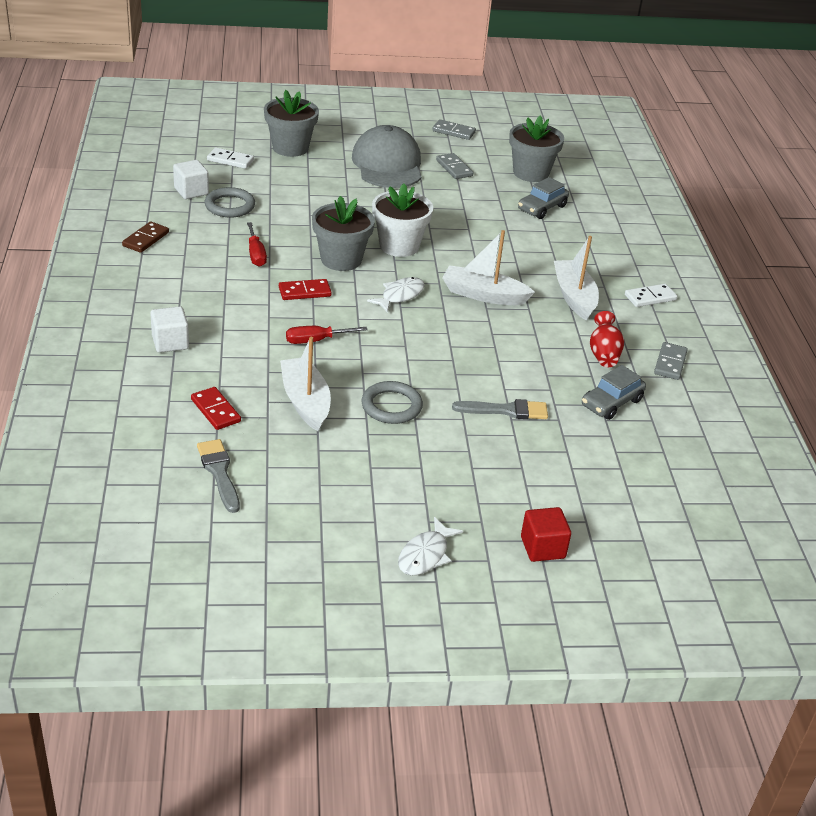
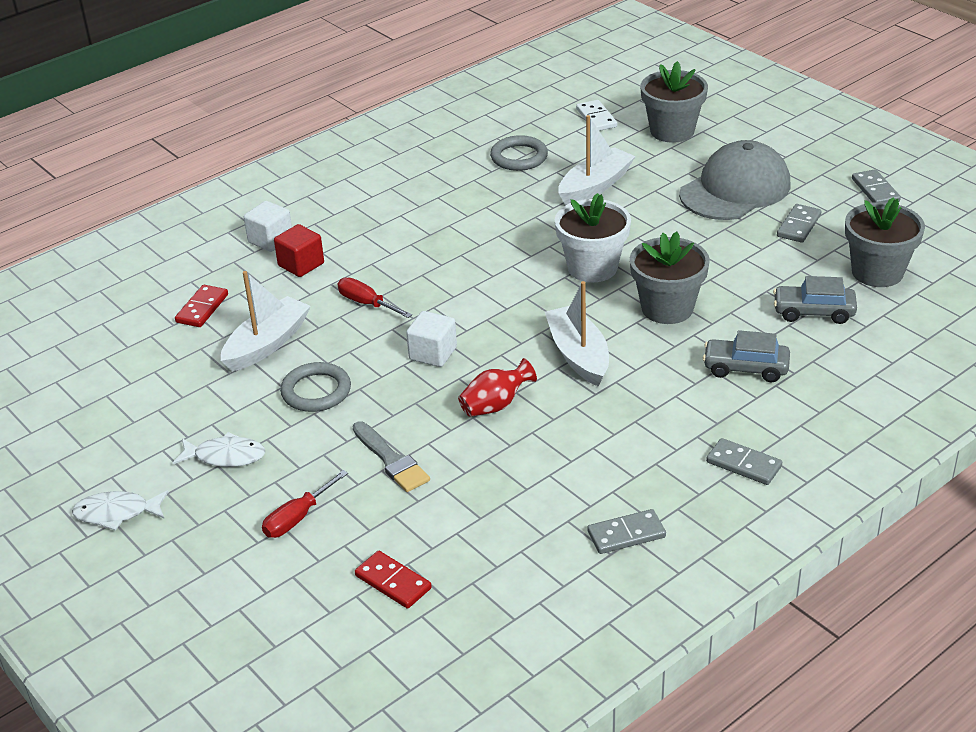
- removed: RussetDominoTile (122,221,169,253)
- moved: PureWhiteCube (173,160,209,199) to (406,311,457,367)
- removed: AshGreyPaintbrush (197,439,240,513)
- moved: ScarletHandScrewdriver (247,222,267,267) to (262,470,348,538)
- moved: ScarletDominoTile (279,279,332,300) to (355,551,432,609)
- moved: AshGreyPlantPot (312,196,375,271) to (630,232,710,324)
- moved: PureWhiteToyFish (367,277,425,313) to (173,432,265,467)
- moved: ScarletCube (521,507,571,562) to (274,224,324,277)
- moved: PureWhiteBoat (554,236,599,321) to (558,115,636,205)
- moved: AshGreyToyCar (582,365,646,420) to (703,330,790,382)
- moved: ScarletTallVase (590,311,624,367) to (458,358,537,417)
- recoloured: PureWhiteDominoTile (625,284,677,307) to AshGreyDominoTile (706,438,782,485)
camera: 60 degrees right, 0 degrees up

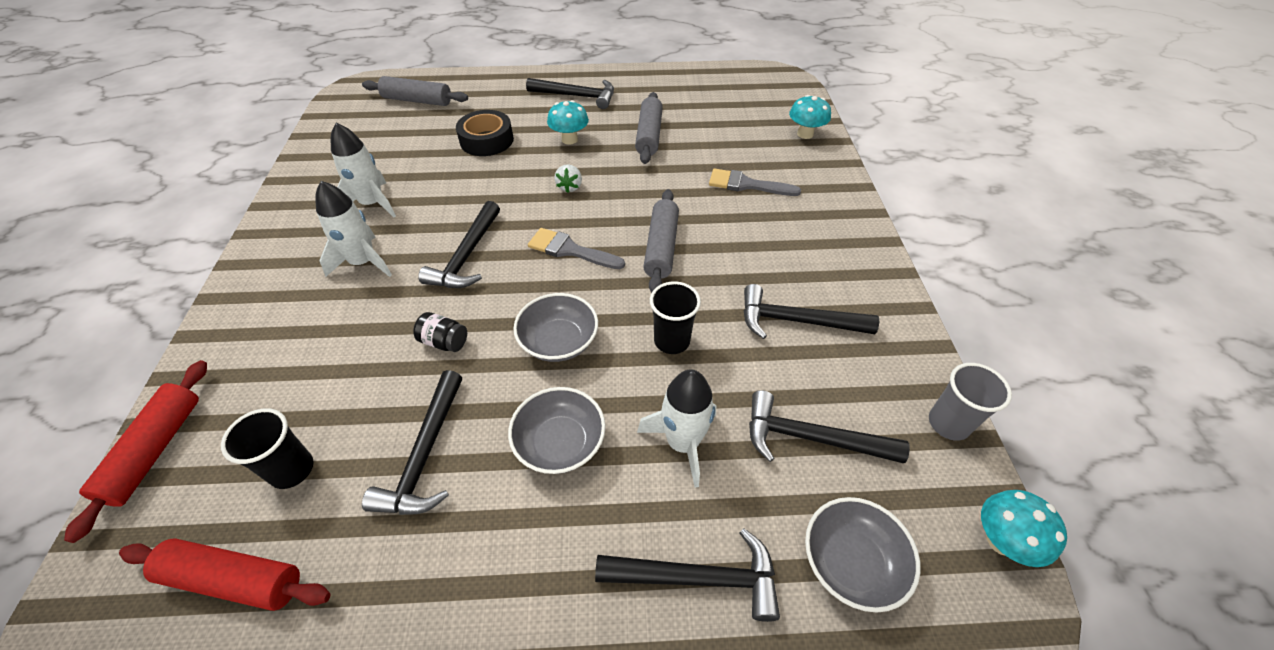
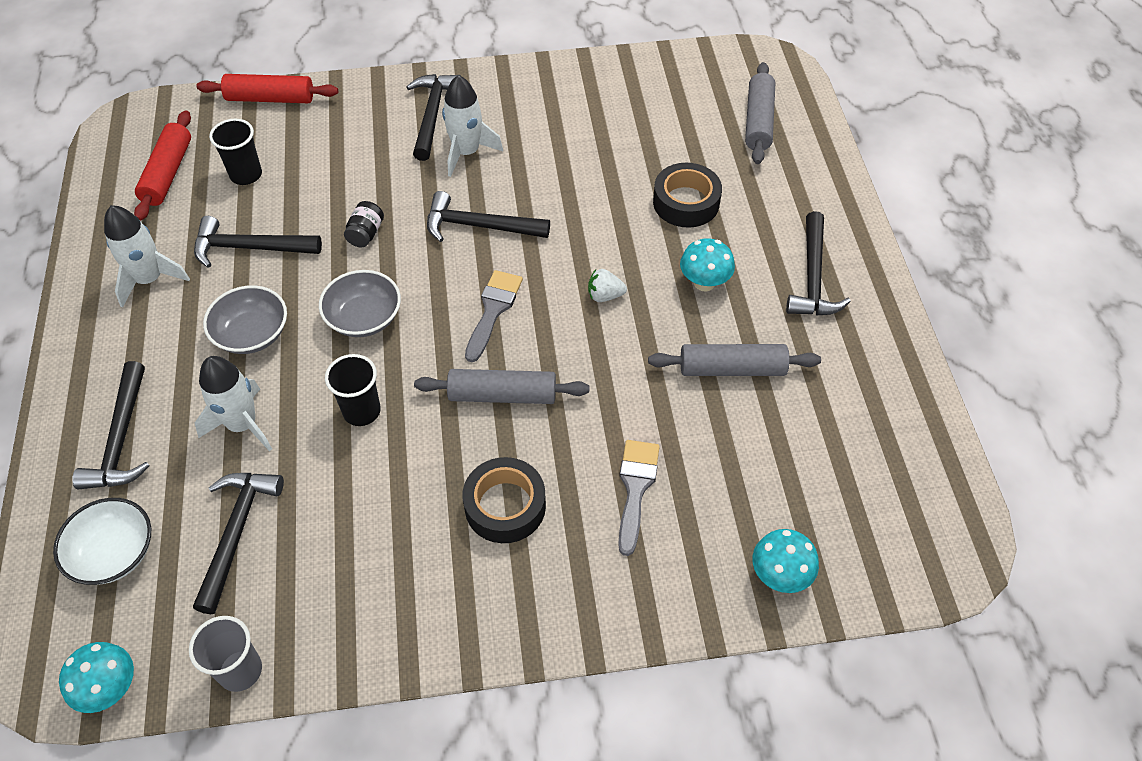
- moved: PureWhiteSpaceship (331,123,396,217) to (104,205,190,307)
- moved: EbonyHammer (743,284,879,339) to (406,74,461,161)
- recoloured: AshGreyBowl (805,497,921,613) to PureWhiteBowl (53,498,151,585)
- added: EbonyTape (462,457,546,543)
camera: 85 degrees right, 5 degrees up

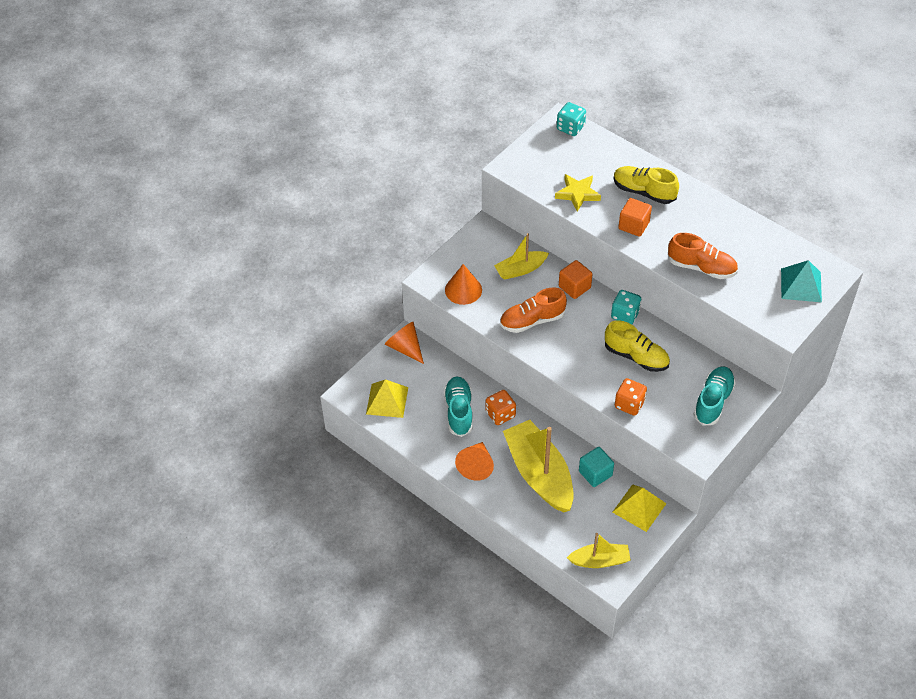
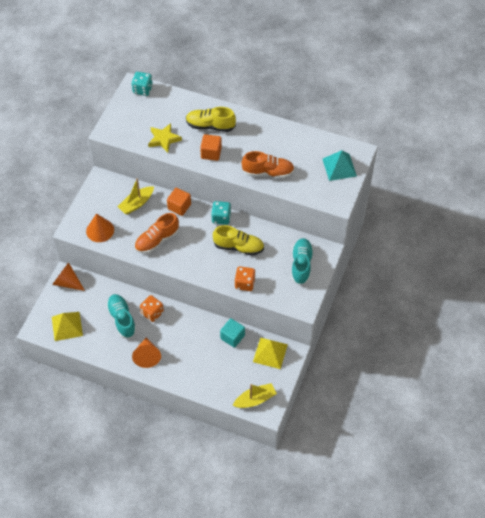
- removed: GoldenBoat (503,420,574,513)
camera: 20 degrees left, 5 degrees up

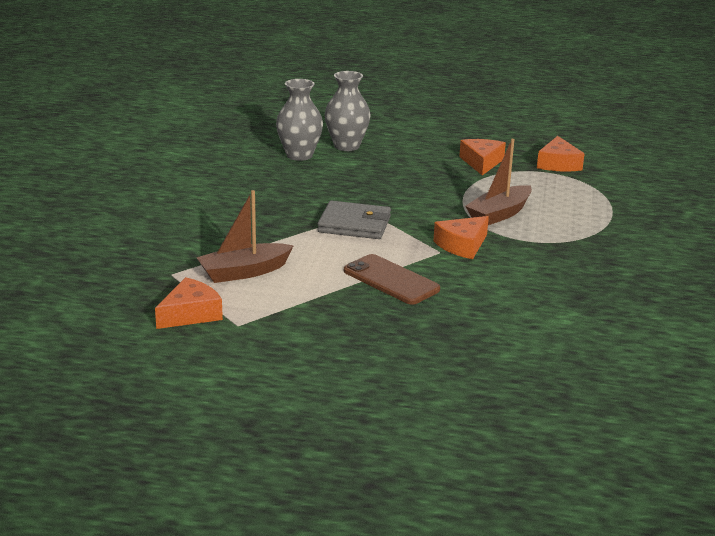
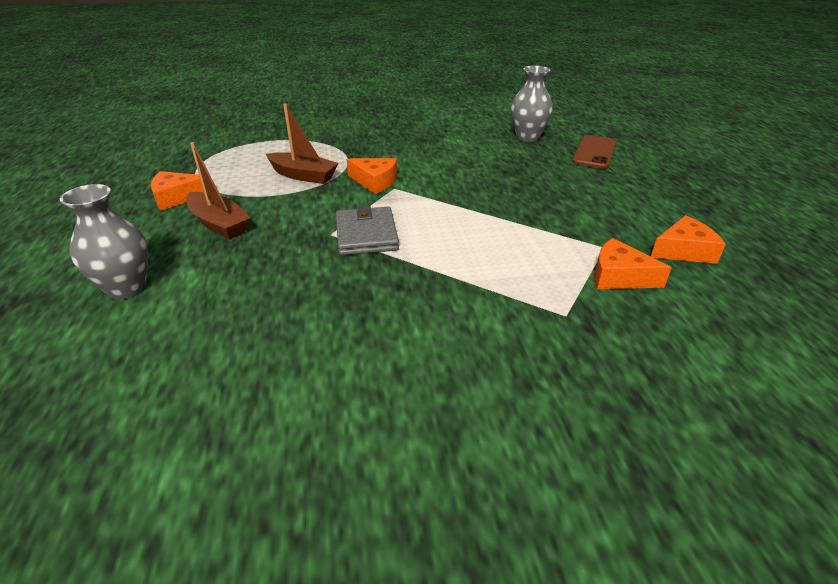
- moved: RussetBoat (196,190,294,283) to (186,142,250,239)
- moved: AshGreyTallVase (276,79,323,161) to (511,66,553,142)
- moved: RussetPhone (344,254,440,305) to (572,135,616,169)
- moved: OrangeCheese (537,136,585,172) to (651,215,726,264)
camera: 110 degrees left, 10 degrees up

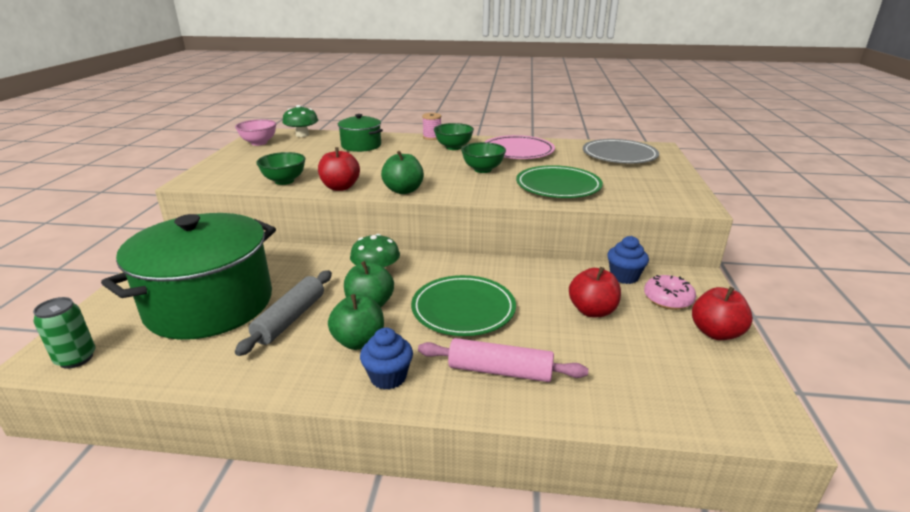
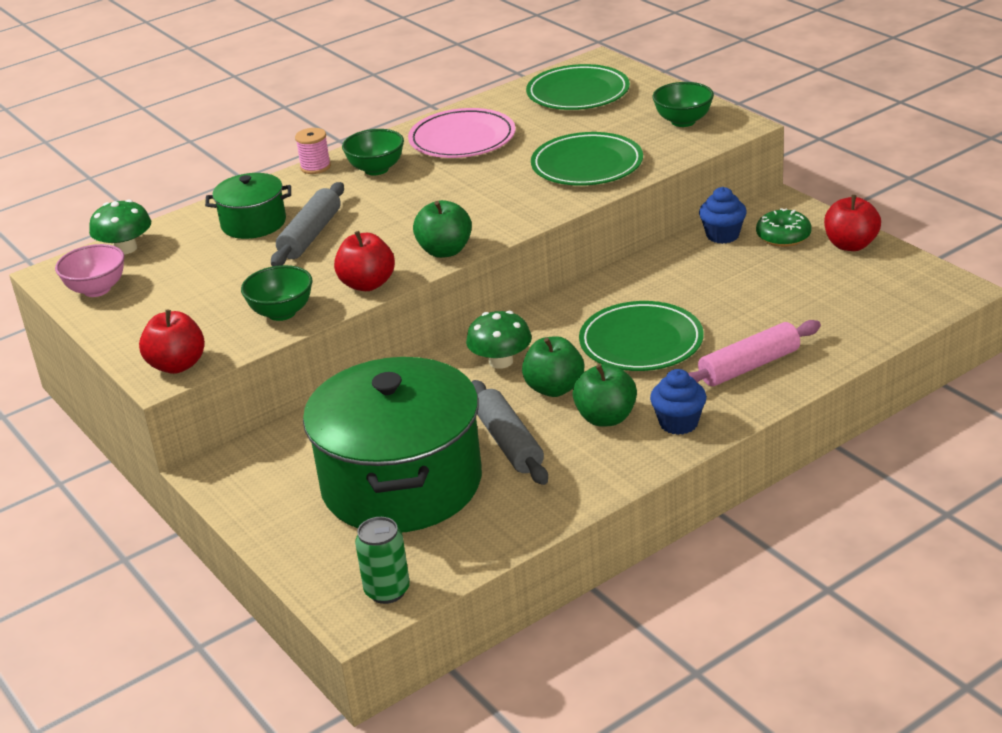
- moved: LeafGreenBowl (461,142,506,173) to (652,82,714,127)
- moved: ScarletApple (569,267,621,317) to (139,310,205,374)
- recoloured: AshGreyPlate (583,139,659,163) to LeafGreenPlate (526,64,630,110)
- recoloured: RosePinkDonut (644,275,696,310) to LeafGreenDonut (756,208,812,247)
- added: AshGreyRollingPin (271,182,344,266)
camera: 40 degrees left, 5 degrees up

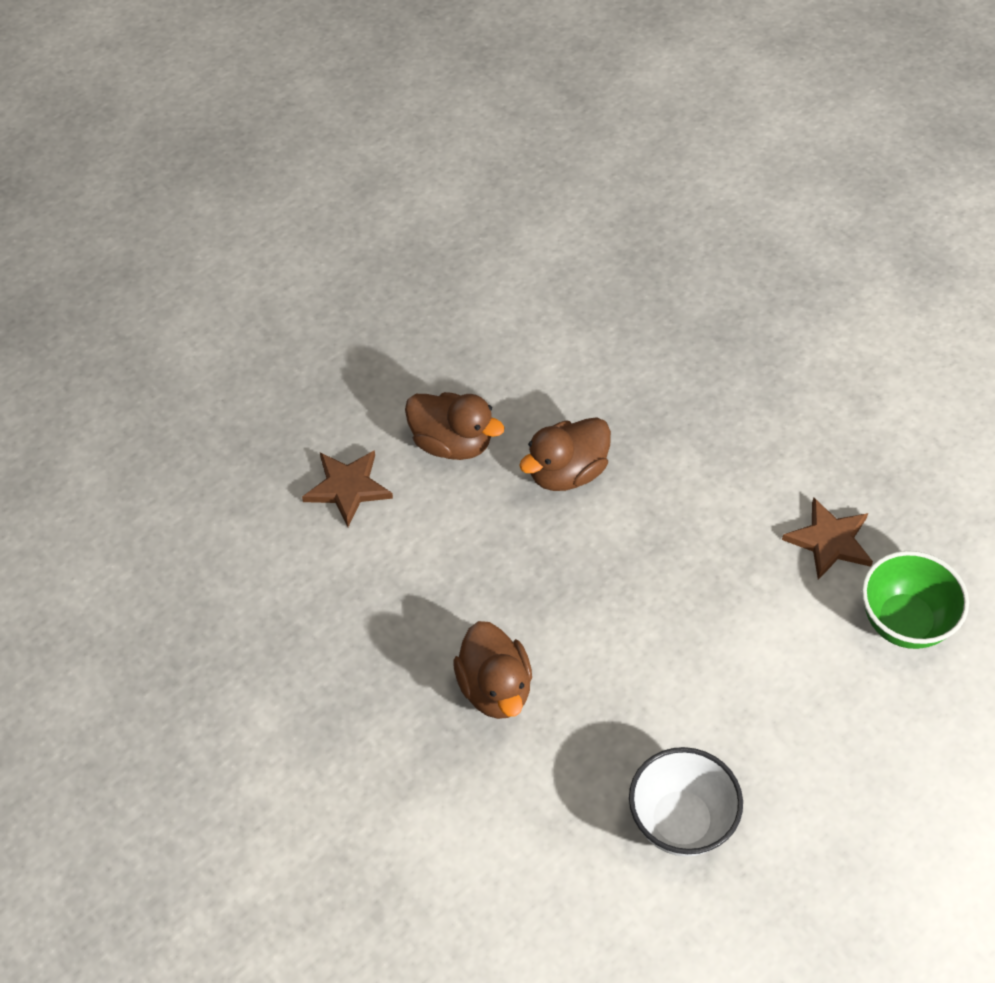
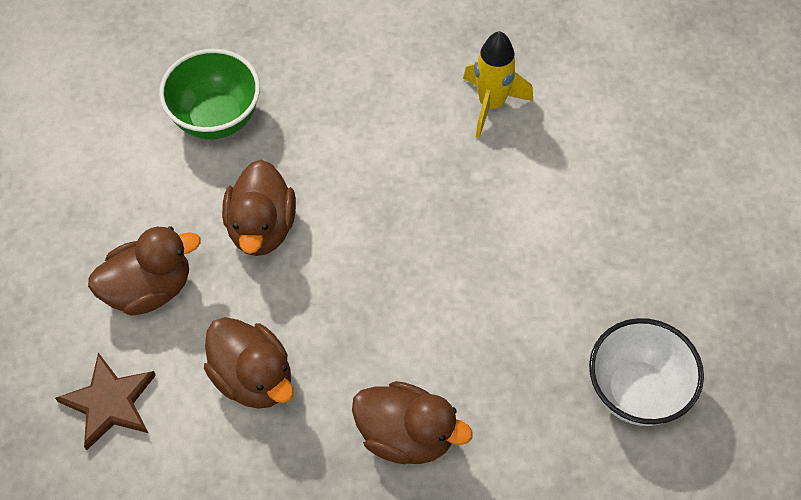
- replaced: RussetStar (782,498,873,580) to GoldenSpaceship (463,31,533,138)
- moved: LeafGreenBowl (862,551,969,649) to (159,49,260,139)
- added: RussetRubberDuck (204,317,294,409)
camera: 50 degrees left, 5 degrees up

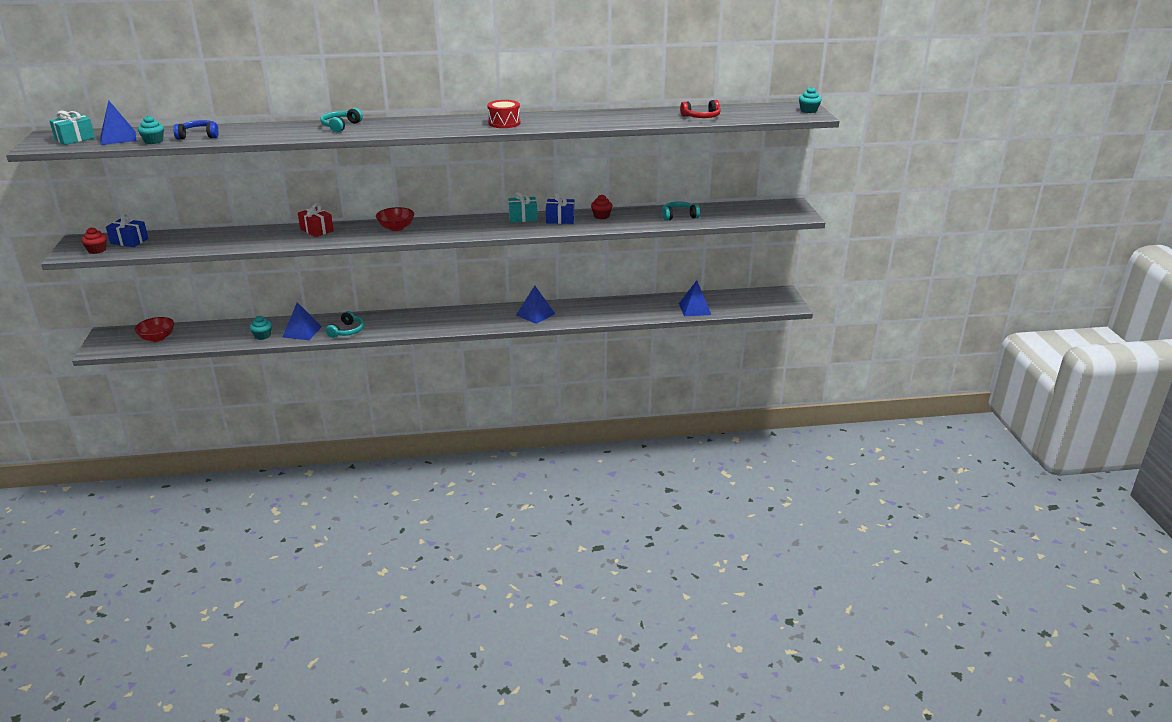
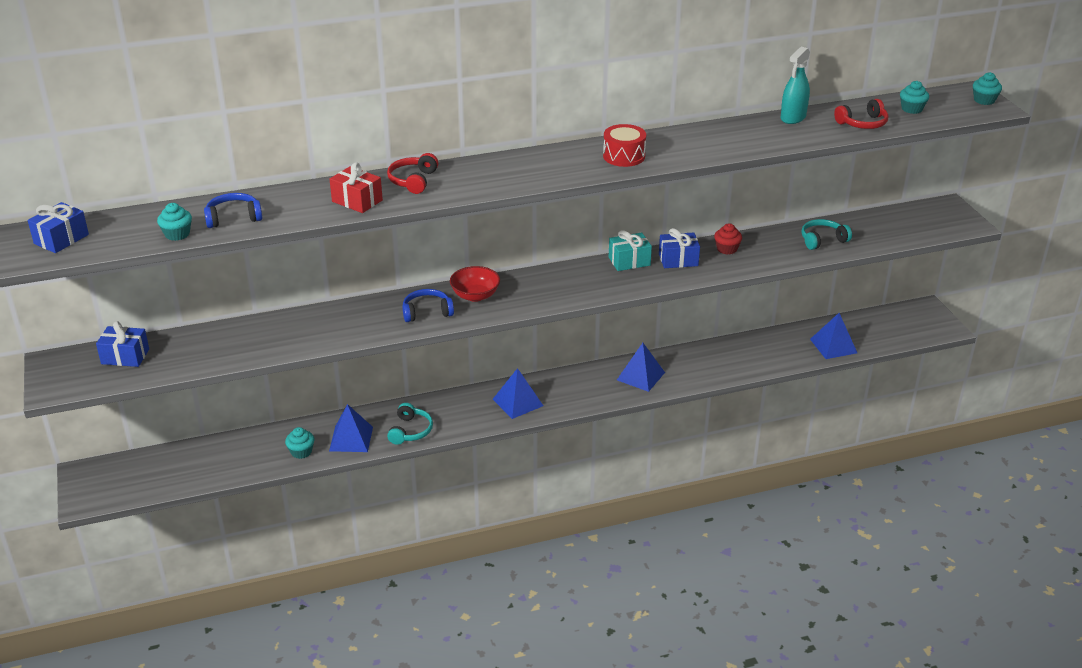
- recoloured: TealPresent (49,111,95,145) to BluePresent (28,202,89,253)
- removed: ScarletMuffin (81,227,107,254)
- moved: BlueSolidPyramid (101,100,136,145) to (493,368,543,419)
- removed: ScarletBowl (135,317,174,342)
- moved: ScarletPresent (298,204,334,237) to (330,162,383,213)
- recoloured: TealOverEarHeadphones (320,108,363,132) to ScarletOverEarHeadphones (387,153,438,194)
- added: BlueOverEarHeadphones (402,289,454,322)
- added: TealSprayer (781,47,810,124)
- added: TealMuffin (900,81,929,114)
camera: 10 degrees left, 5 degrees up

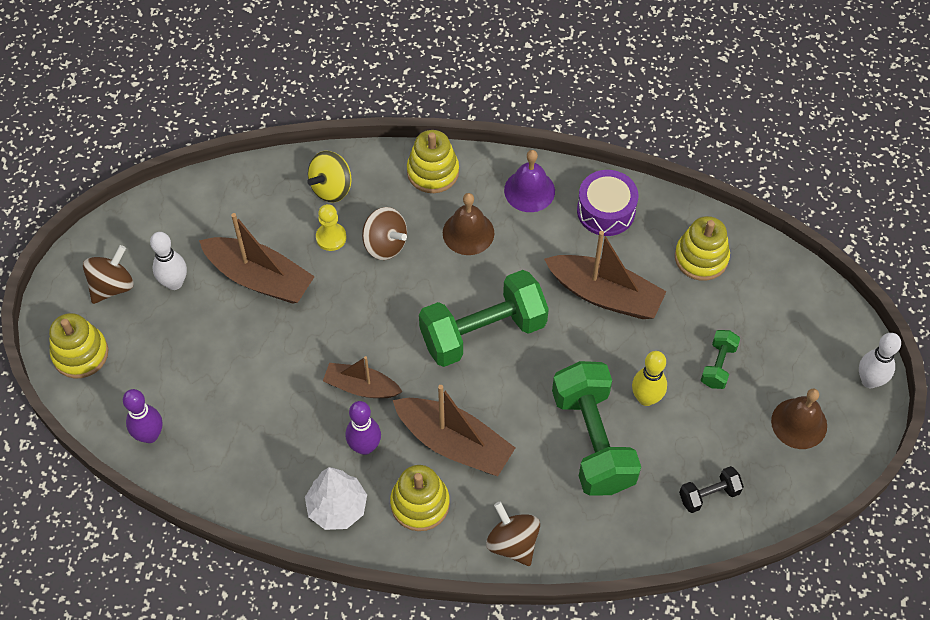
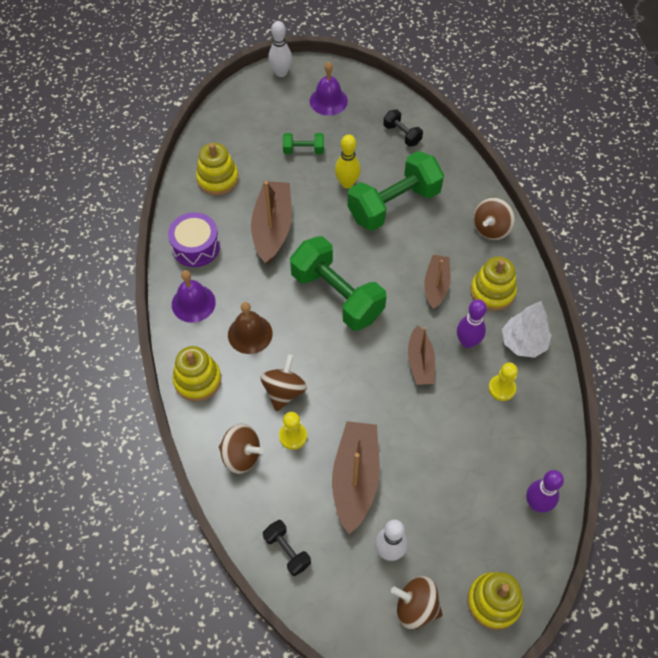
- recoloured: GoldenWhirligig (307,151,352,202) to RussetWhirligig (219,424,264,474)
- resized: RussetBoat (393,385,515,476) = (424,255,451,309) x0.62
- recoloured: RussetHandBell (771,389,827,449) to PurpleHandBell (310,62,348,116)
- added: EbonyDumbbell (263,520,311,576)
- added: GoldenChessPawn (488,363,518,401)
camera: 110 degrees left, 0 degrees up

